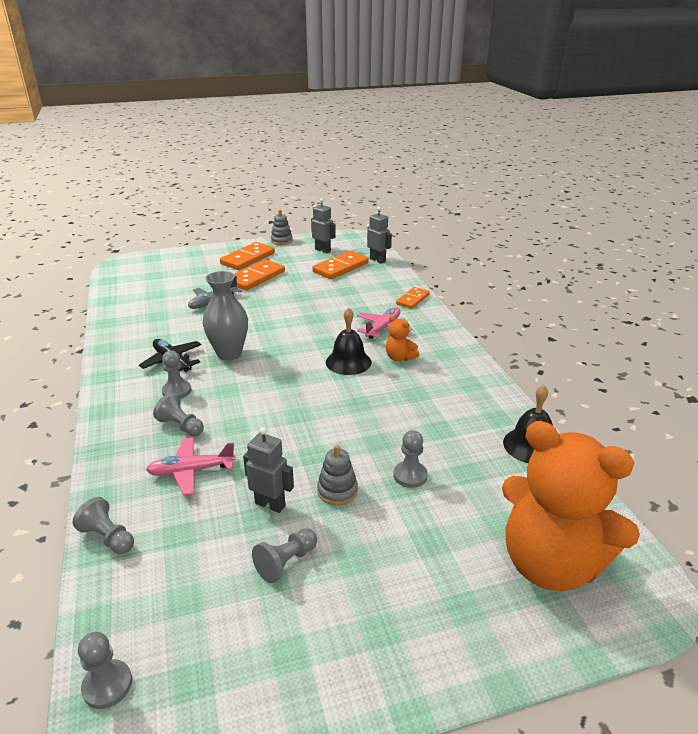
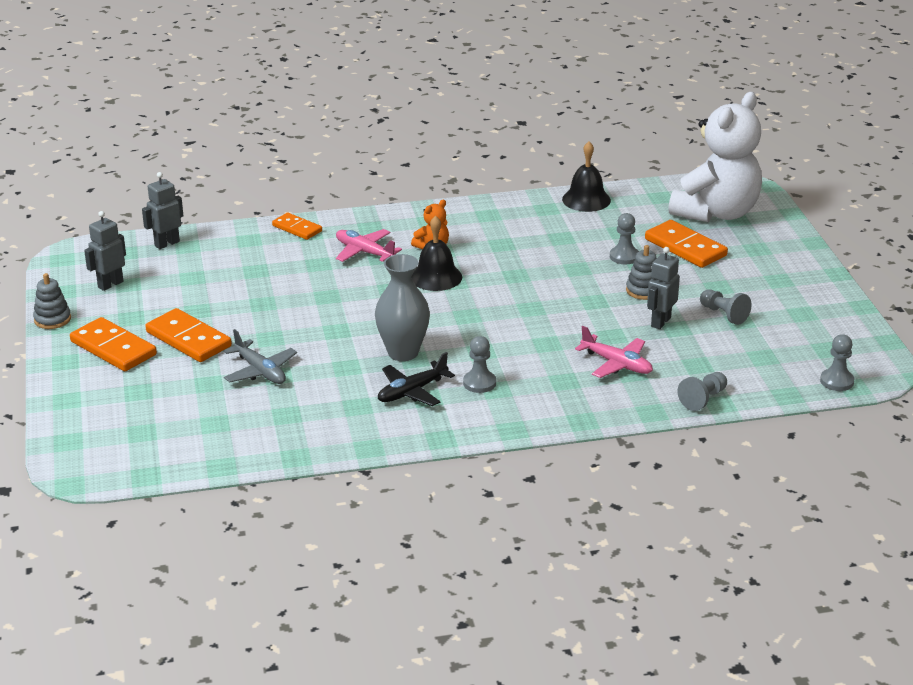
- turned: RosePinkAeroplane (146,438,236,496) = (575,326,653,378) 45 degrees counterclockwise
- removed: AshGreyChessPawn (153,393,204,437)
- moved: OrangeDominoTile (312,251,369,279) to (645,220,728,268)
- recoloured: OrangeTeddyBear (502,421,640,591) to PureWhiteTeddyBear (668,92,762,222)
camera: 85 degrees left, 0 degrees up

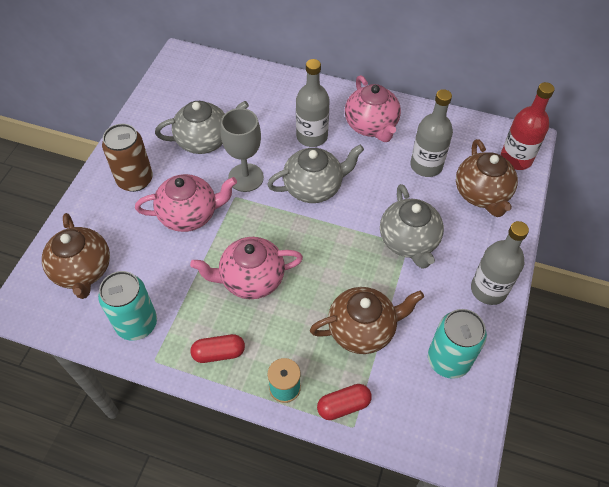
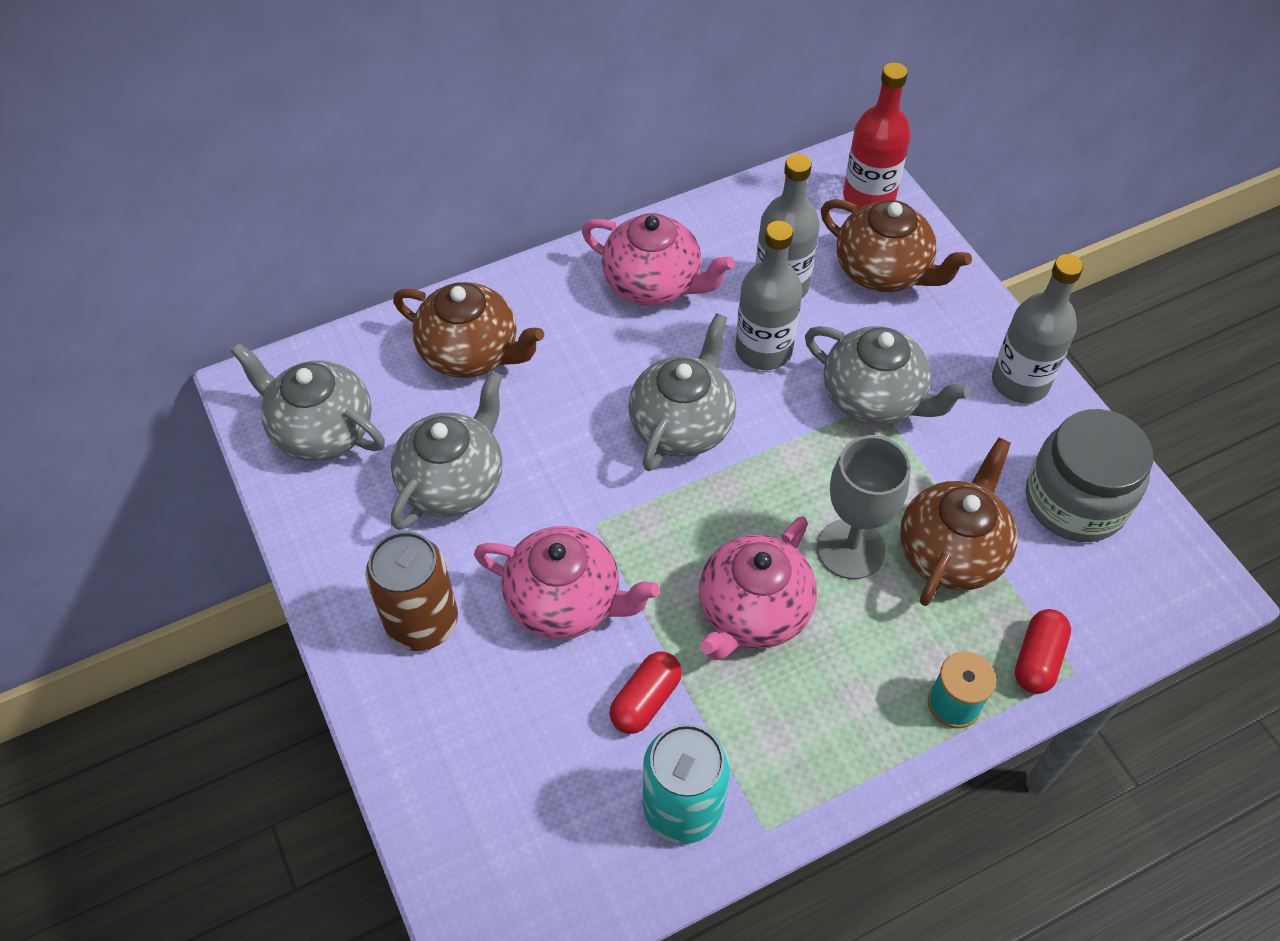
- moved: RussetTeaPot (42,213,110,299) to (393,282,544,378)
- turned: RosePinkTeaPot (135,174,237,232) = (474,526,660,639) 75 degrees clockwise
- moved: ScarletCapsule (191,334,245,363) to (609,651,682,734)
- moved: AshGreyChalice (221,108,264,192) to (817,435,911,579)
- moved: AshGreyBottle (296,59,330,147) to (735,221,803,370)
- replaced: TealCan (428,309,487,379) to AshGreyPreserveJar (1026,409,1153,542)
- added: AshGreyTeaPot (231,343,385,461)
camera: 45 degrees left, 0 degrees up

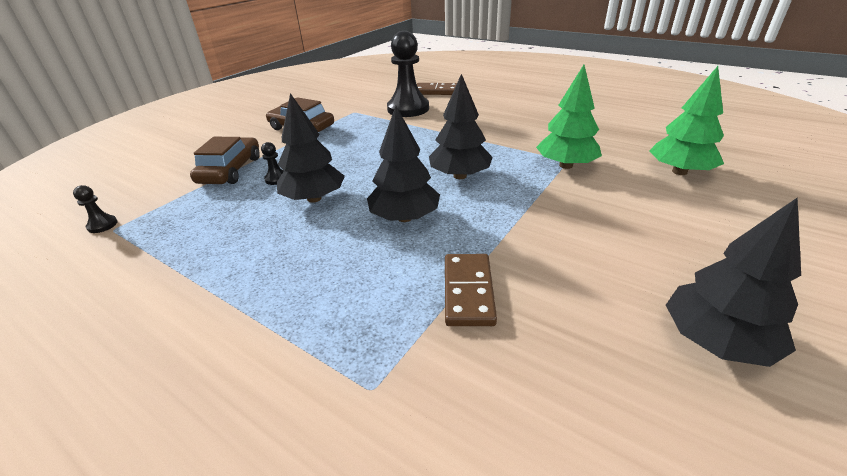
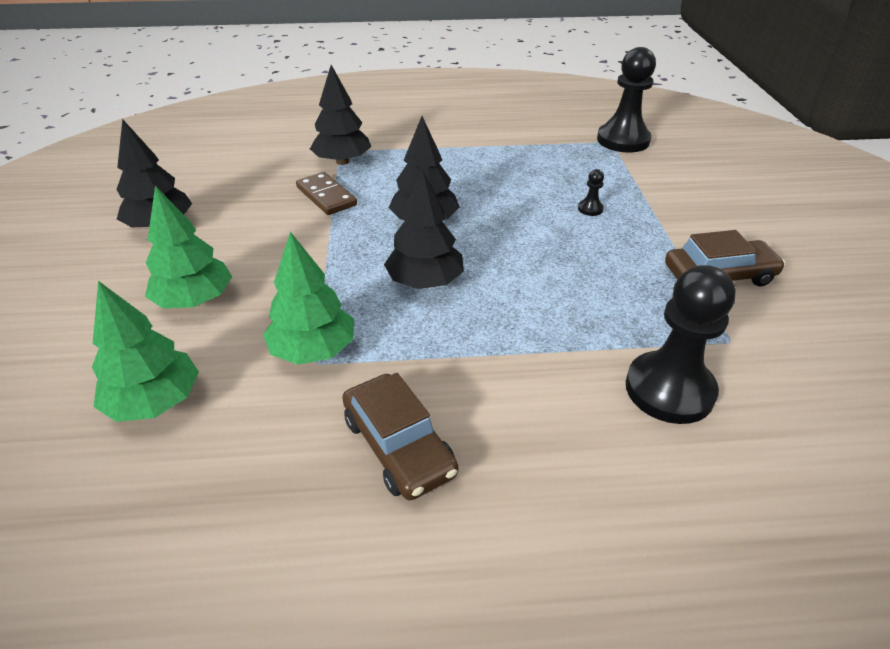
- resized: EbonyChessPawn (73,185,117,233) = (597,47,656,153) x2.45
- moved: RussetToyCar (190,137,260,184) to (342,373,459,500)
- moved: EbonyTree (277,93,345,203) to (310,65,371,165)
- removed: RussetDominoTile (417,83,457,95)
- added: LeafGreenTree (145,186,232,308)
camera: 140 degrees right, 5 degrees up

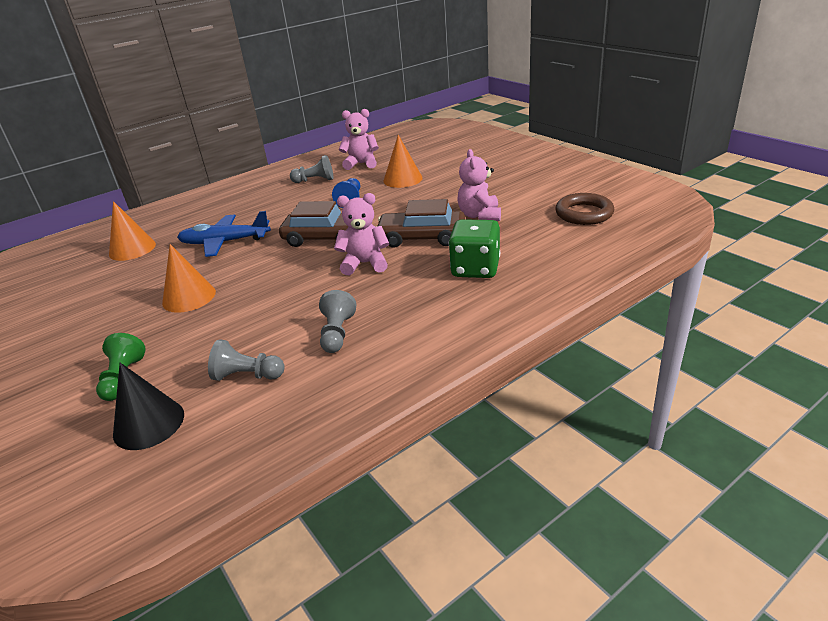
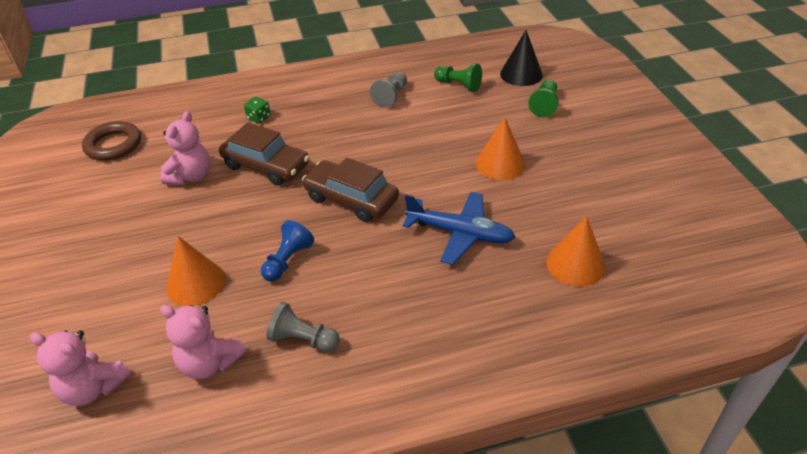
- recoloured: AshGreyChessPawn (208,339,285,381) to LeafGreenChessPawn (434,63,482,92)
- moved: RosePinkTeddyBear (334,193,389,275) to (30,330,131,406)
- resized: LeafGreenDice (449,219,500,278) = (244,97,271,124) x0.48
camera: 160 degrees left, 10 degrees up

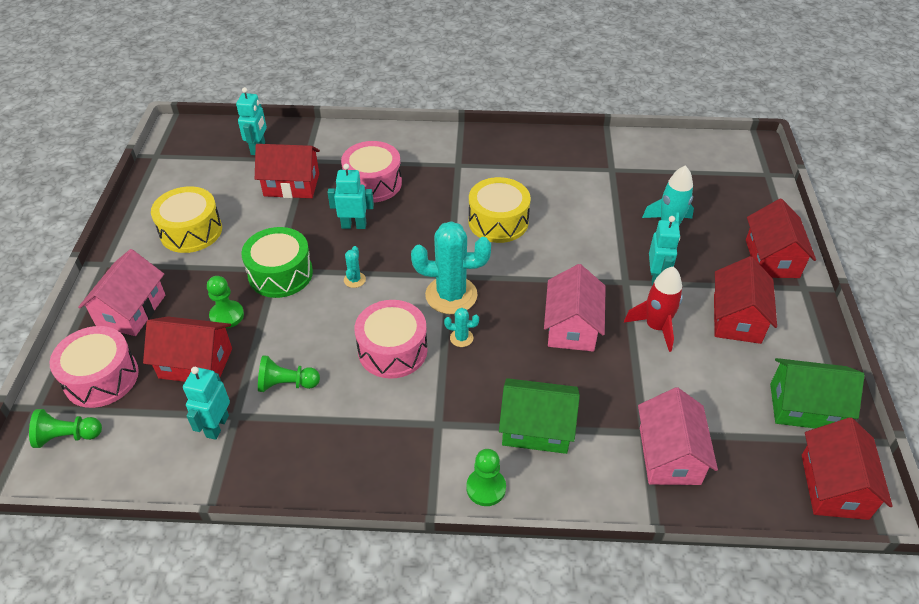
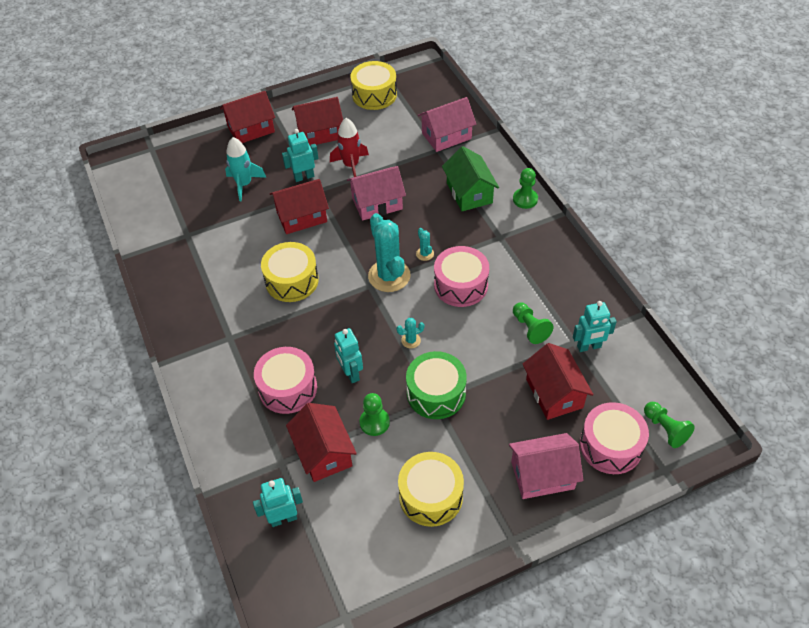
- moved: LeafGreenChessPawn (207,276,244,329) to (360,393,390,436)
- replaced: LeafGreenToyHouse (770,358,865,428) to GoldenDrum (350,61,397,110)
- moved: ScarletToyHouse (802,417,893,520) to (270,179,329,234)
camera: 115 degrees left, 5 degrees up

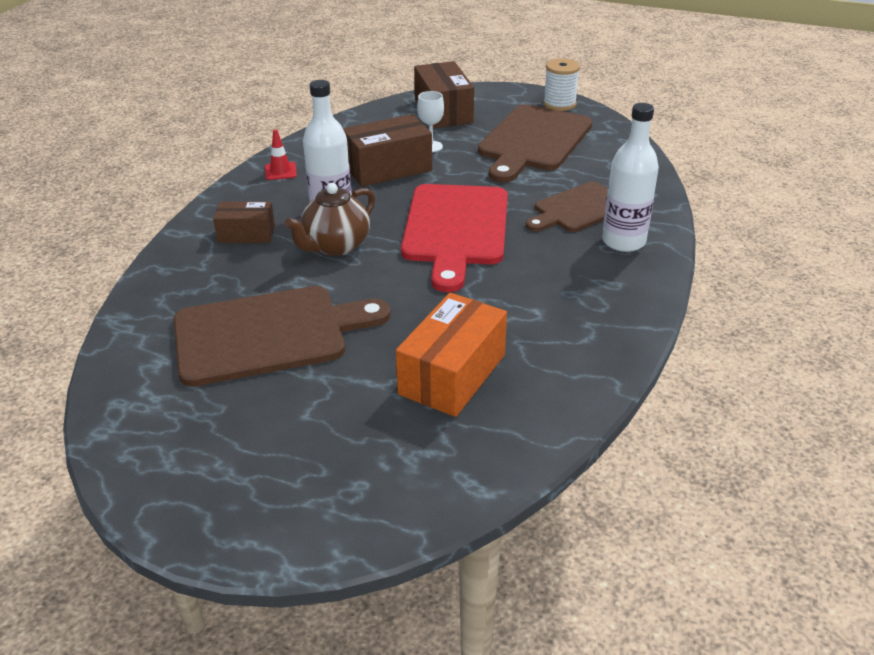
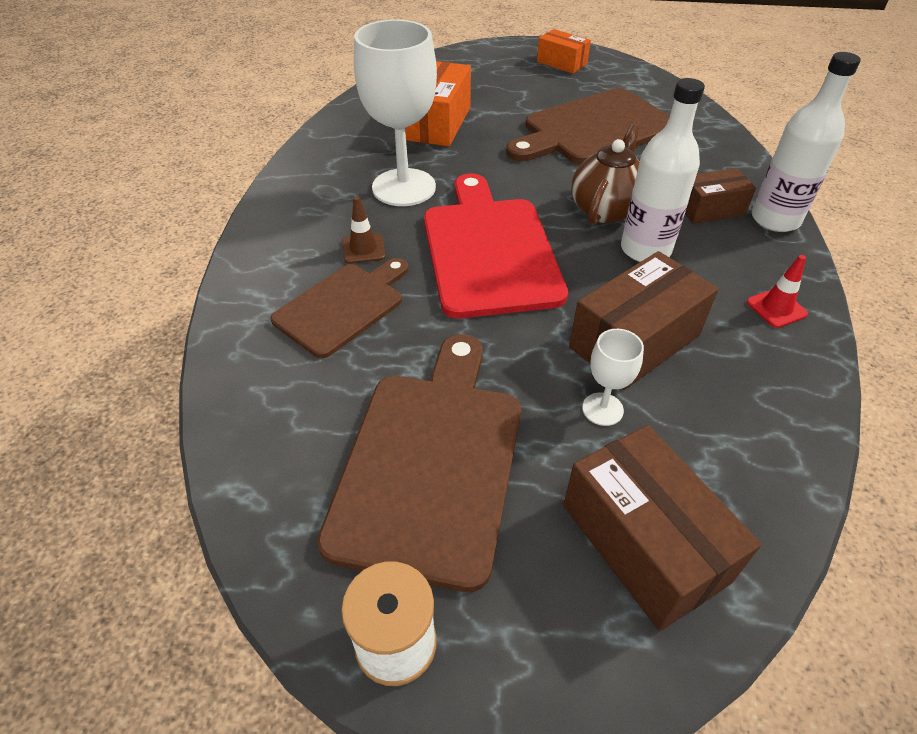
- moved: PureWhiteBottle (602,103,659,252) to (752,52,861,232)
- added: RussetTrafficCone (342,196,385,264)
- added: PureWhiteChalice (354,19,437,206)
- added: OrangeBox (537,29,591,74)
camera: 165 degrees right, 10 degrees up

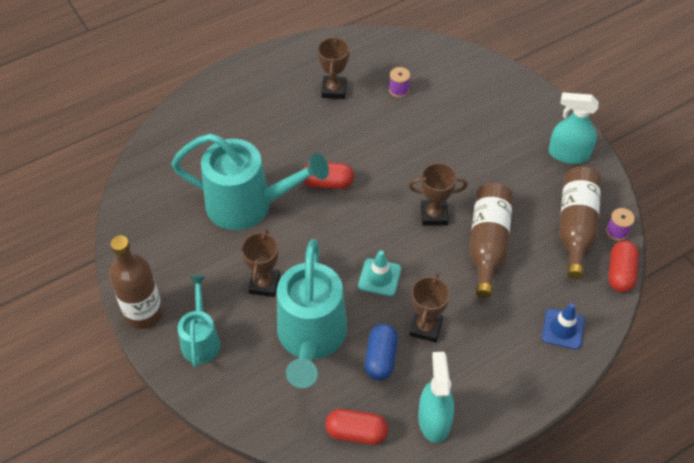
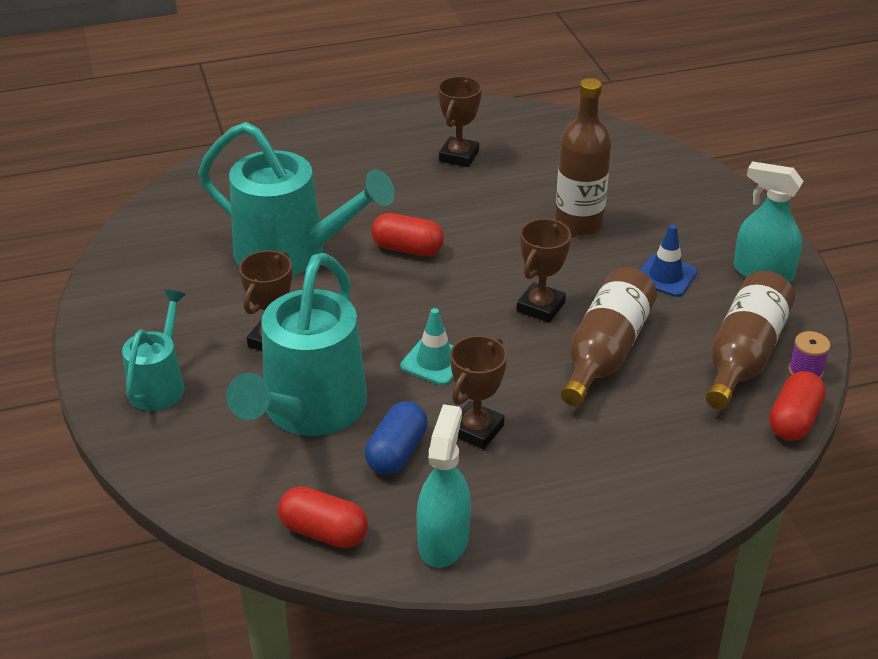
- moved: RussetBottle (109,236,163,329) to (555,78,611,236)
- removed: PurpleReelOfThread (389,67,410,98)
- turned: RussetAwardCup (409,163,467,226) = (517,219,571,323) 75 degrees counterclockwise
- moved: BlueTrafficCone (542,303,585,349) to (640,225,697,297)
camera: 15 degrees right, 15 degrees down

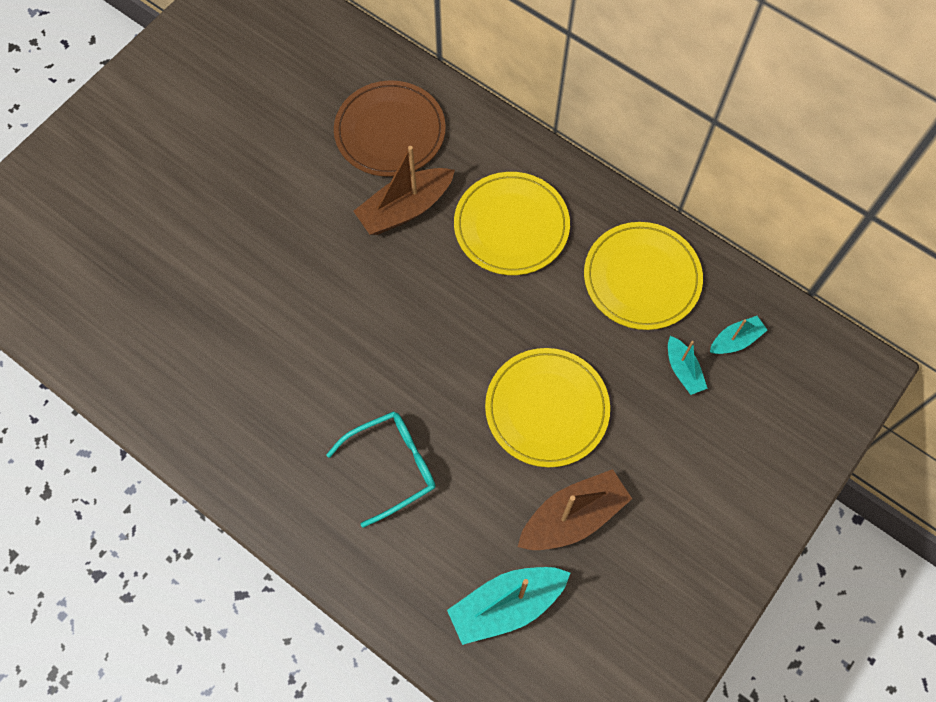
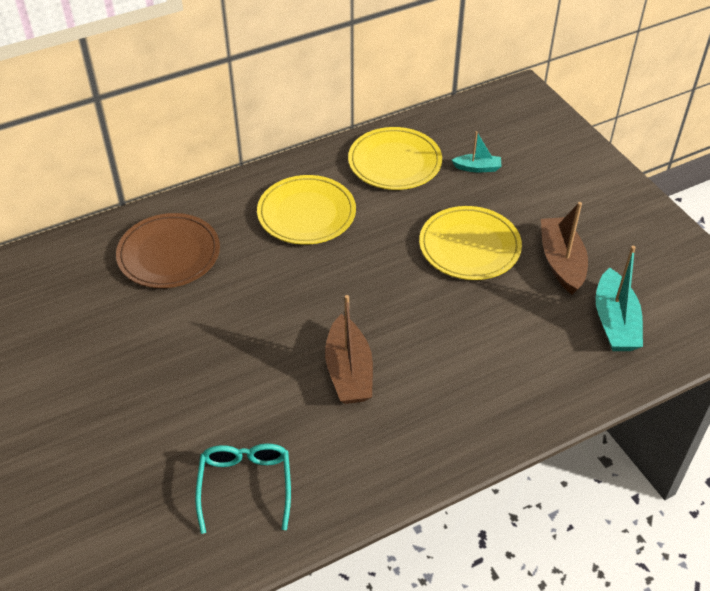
- moved: TealSpectacles (326,411,436,528) to (195,443,291,534)
- moved: RussetBoat (353,146,455,235) to (325,295,373,404)
- removed: TealBoat (710,316,767,354)
camera: 65 degrees left, 20 degrees down

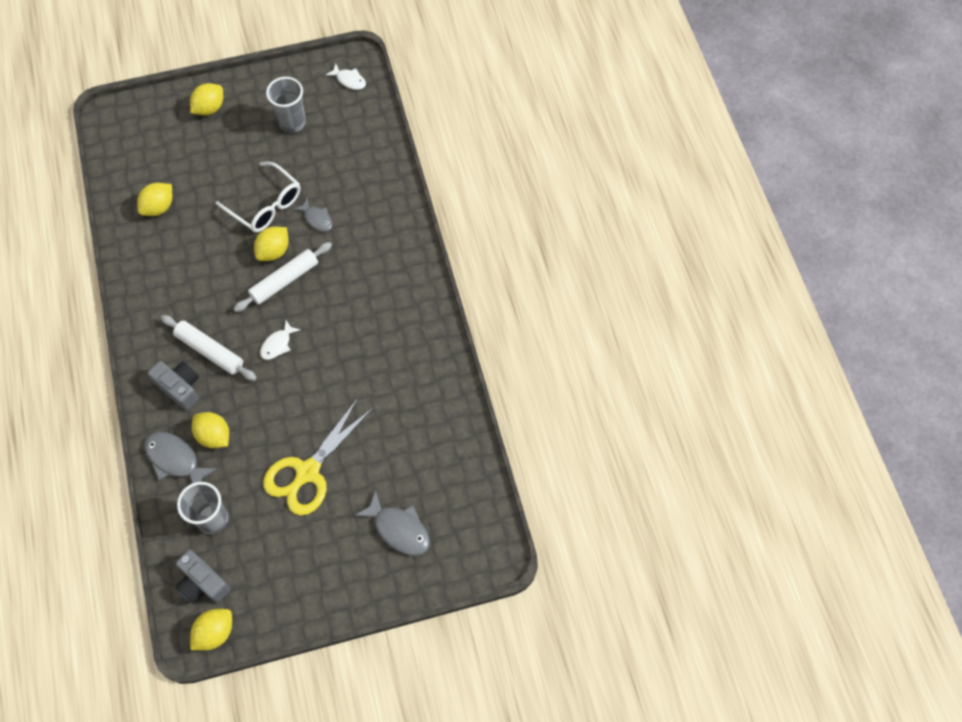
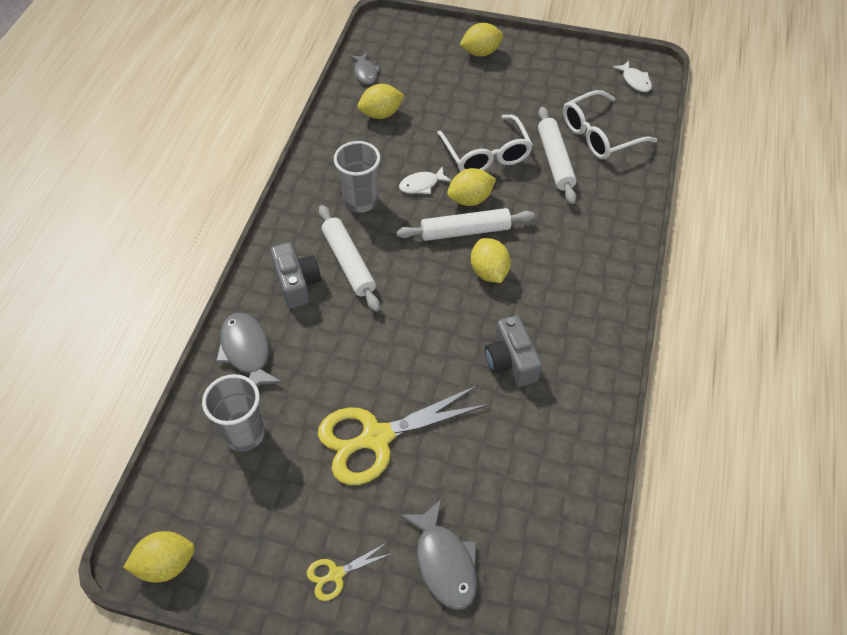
- moved: AshGreyPhotoCamera (176,550,230,604) to (485,316,542,387)
- moved: GoldenToyLemon (192,412,229,449) to (471,238,511,283)
- moved: PureWhiteToyFish (260,320,301,360) to (399,166,452,194)
- moved: AshGreyTumbler (266,77,306,133) to (334,141,380,213)
- moved: AshGreyToyFish (294,198,333,232) to (350,52,380,84)
- added: GoldenPairOfScissors (307,543,393,601)
- added: PureWhiteRollingPin (538,107,577,204)
- added: PureWhiteSpectacles (563,90,657,159)
camera: 30 degrees right, 10 degrees down

